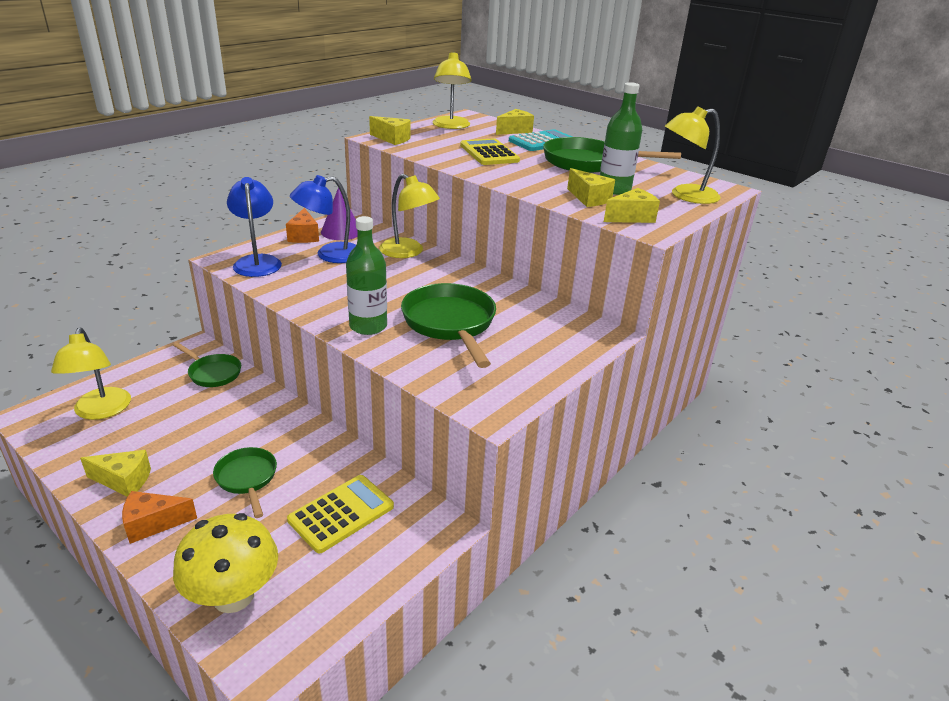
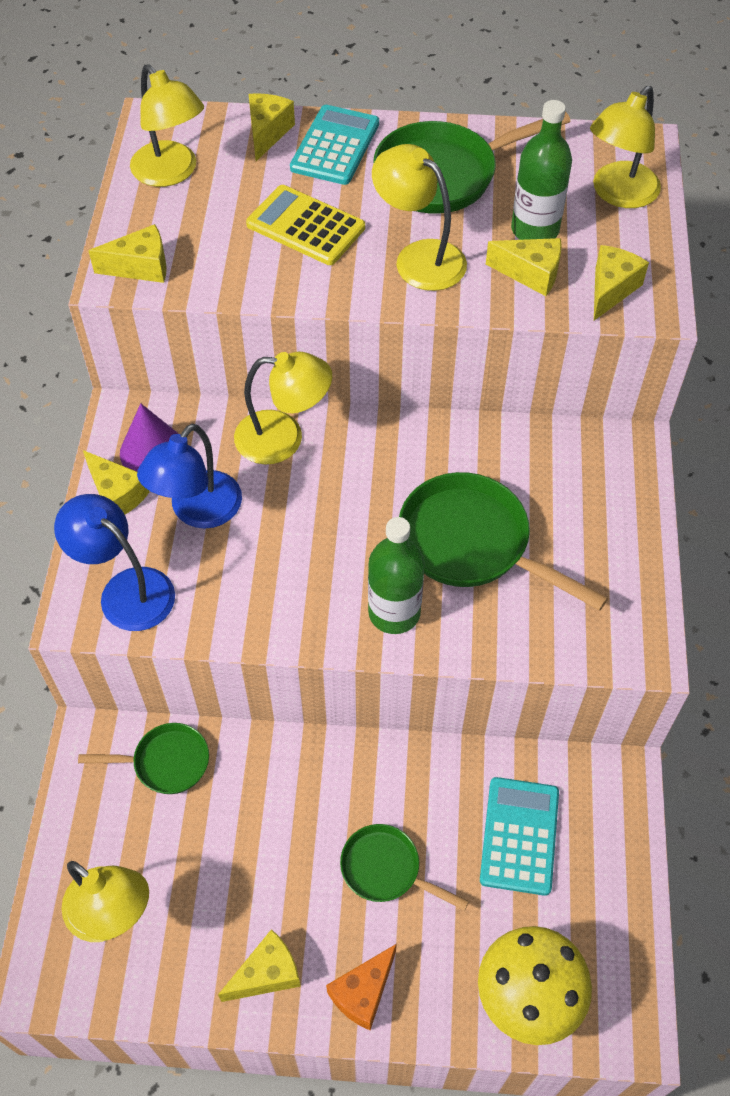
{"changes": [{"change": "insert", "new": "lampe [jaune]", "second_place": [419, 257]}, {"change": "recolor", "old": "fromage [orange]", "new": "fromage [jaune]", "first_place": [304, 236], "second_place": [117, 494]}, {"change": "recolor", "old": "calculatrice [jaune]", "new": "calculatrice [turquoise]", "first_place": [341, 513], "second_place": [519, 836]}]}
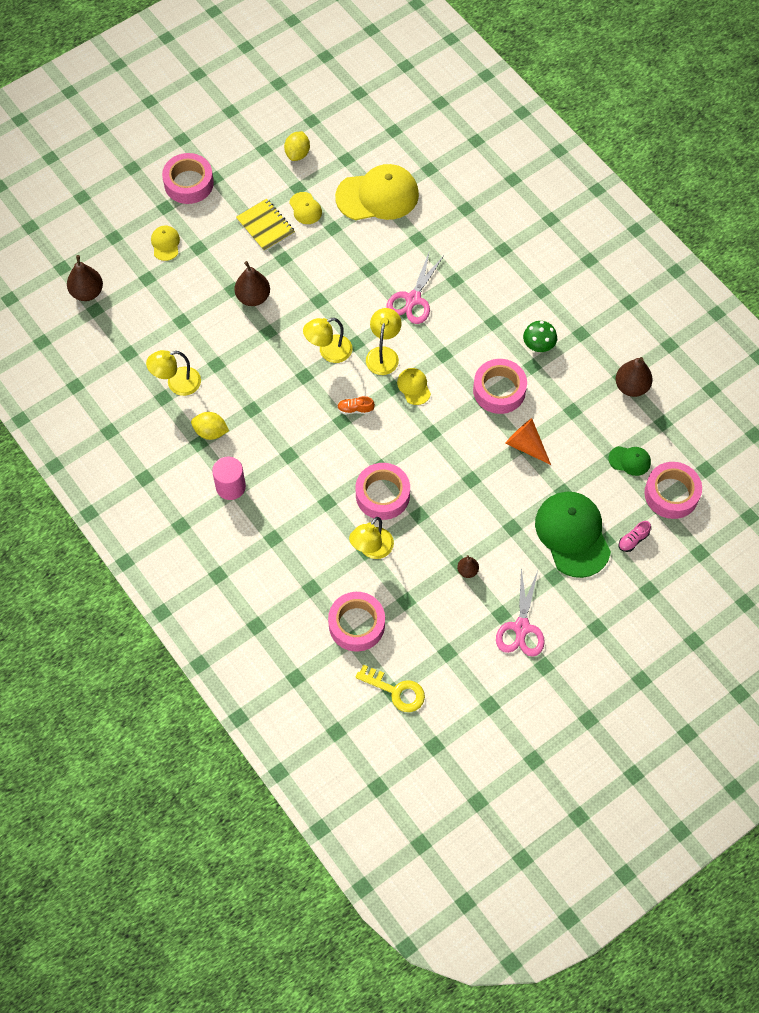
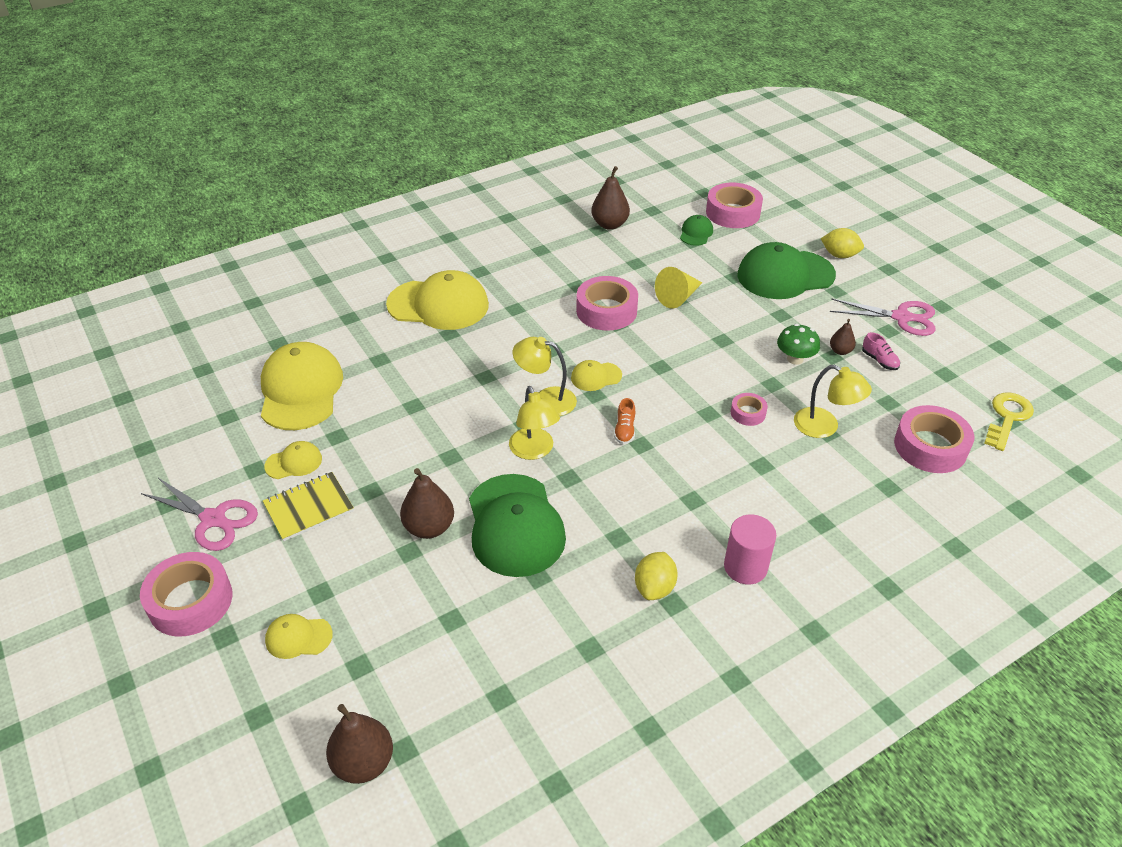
{"changes": [{"change": "delete", "old": "lampe [jaune]", "first_place": [177, 383]}, {"change": "insert", "new": "casquette [jaune]", "second_place": [438, 305]}, {"change": "insert", "new": "casquette [vert]", "second_place": [515, 525]}, {"change": "move", "old": "citron [jaune]", "first_place": [297, 154], "second_place": [839, 255]}, {"change": "move", "old": "ciseaux [rose]", "first_place": [413, 299], "second_place": [213, 519]}, {"change": "move", "old": "champignon [vert]", "first_place": [538, 345], "second_place": [795, 359]}, {"change": "move", "old": "chaussure [rose]", "first_place": [633, 540], "second_place": [879, 360]}, {"change": "recolor", "old": "cône [orange]", "new": "cône [jaune]", "first_place": [526, 445], "second_place": [678, 297]}, {"change": "resize", "old": "ruban adhésif [rose]", "first_place": [382, 495], "second_place": [748, 413], "factor": 0.51}]}
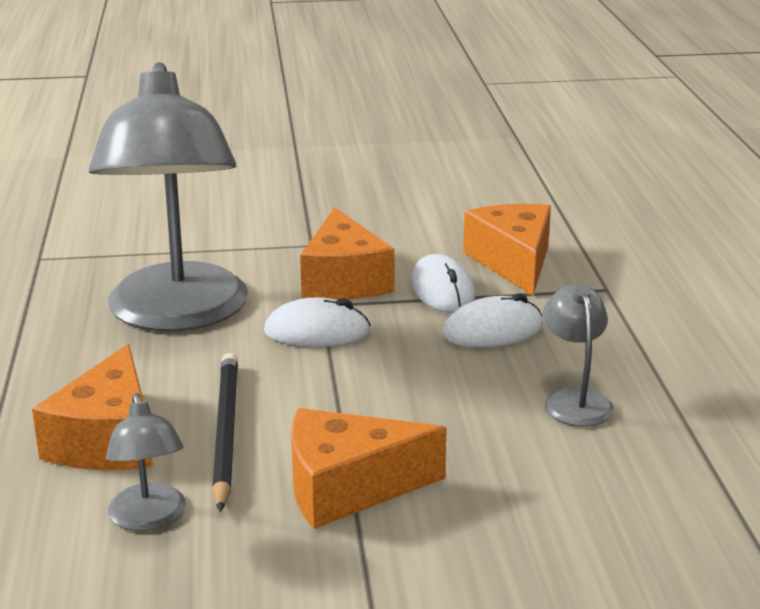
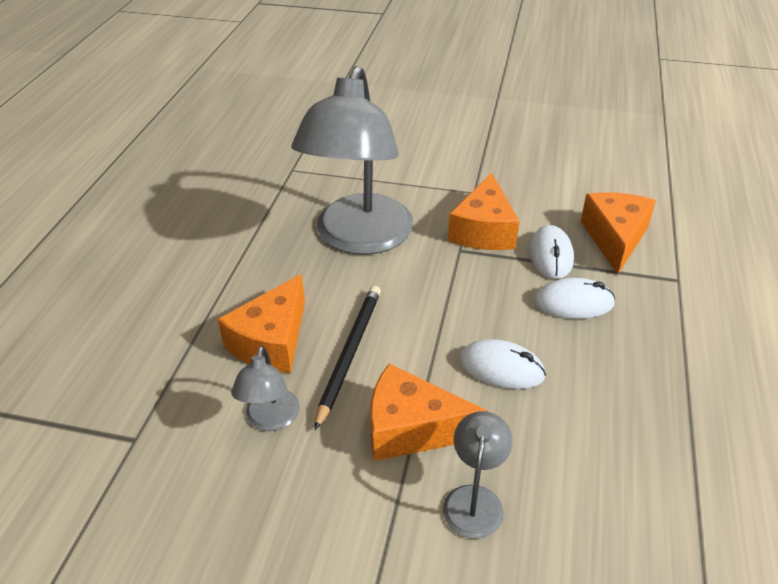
{"changes": [{"change": "move", "old": "souris [blanc]", "first_place": [317, 332], "second_place": [501, 368]}, {"change": "move", "old": "lampe [gris]", "first_place": [575, 400], "second_place": [474, 499]}]}
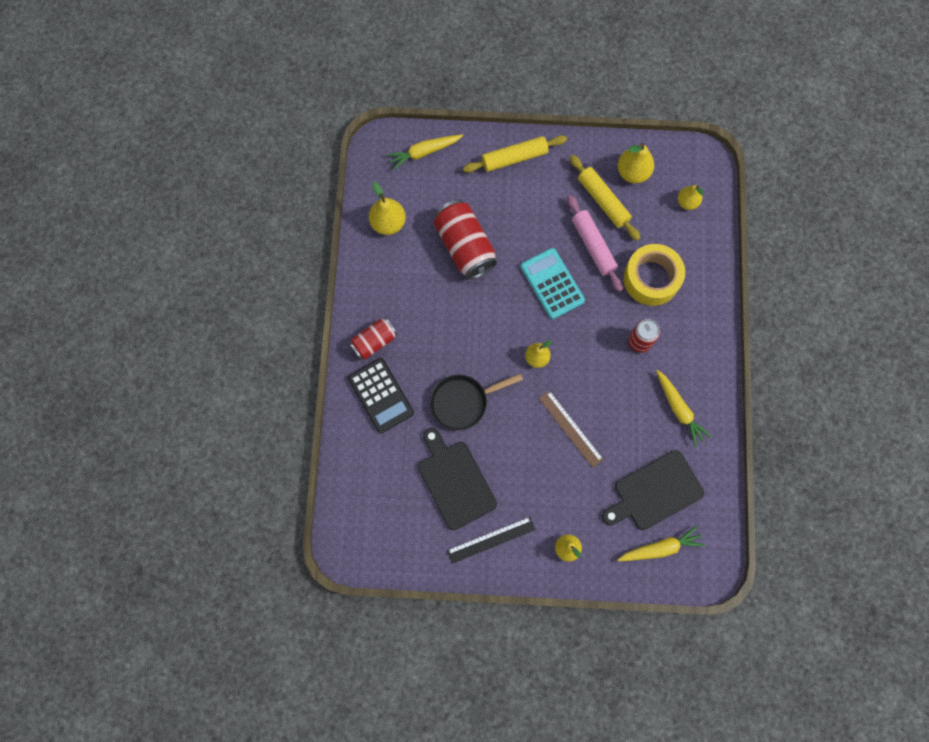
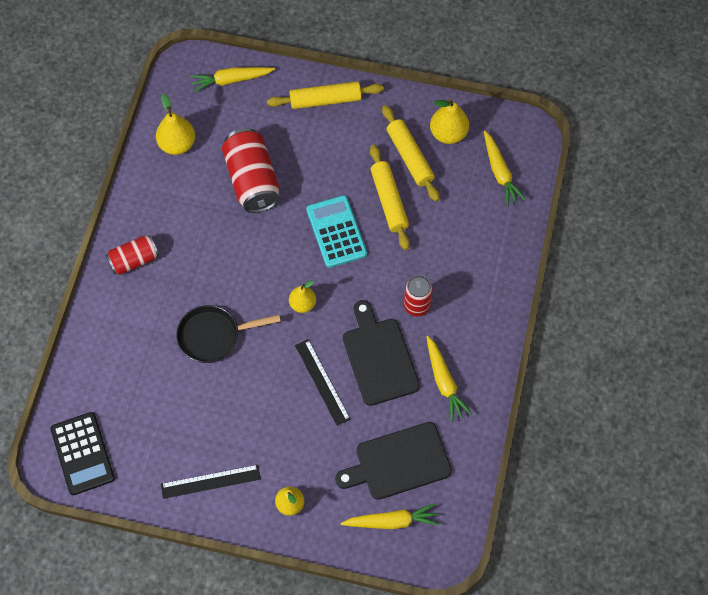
{"changes": [{"change": "delete", "old": "ruban adhésif [jaune]", "first_place": [651, 279]}, {"change": "move", "old": "calculatrice [noir]", "first_place": [380, 395], "second_place": [82, 453]}, {"change": "move", "old": "planche à découper [noir]", "first_place": [455, 481], "second_place": [379, 357]}, {"change": "replace", "old": "poire [jaune]", "new": "carotte [jaune]", "first_place": [687, 202], "second_place": [500, 173]}, {"change": "recolor", "old": "règle [marron]", "new": "règle [noir]", "first_place": [570, 428], "second_place": [322, 382]}, {"change": "recolor", "old": "rouleau à pâtisserie [rose]", "new": "rouleau à pâtisserie [jaune]", "first_place": [593, 246], "second_place": [389, 201]}]}
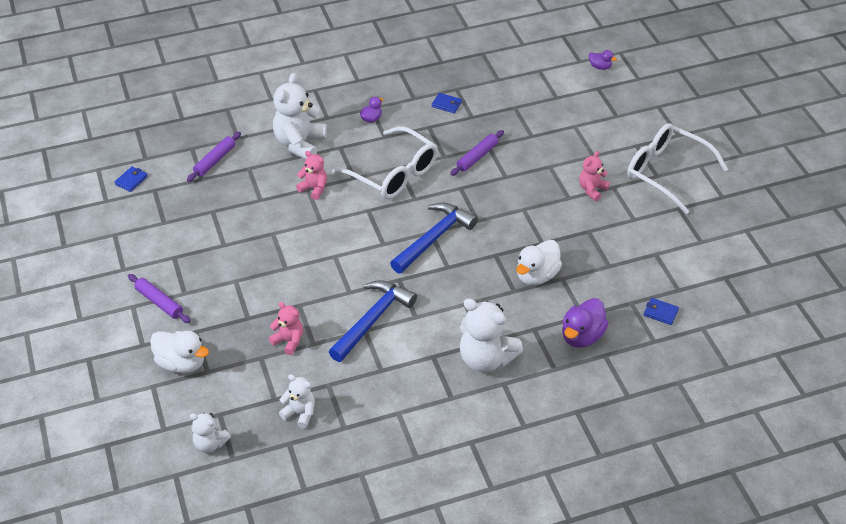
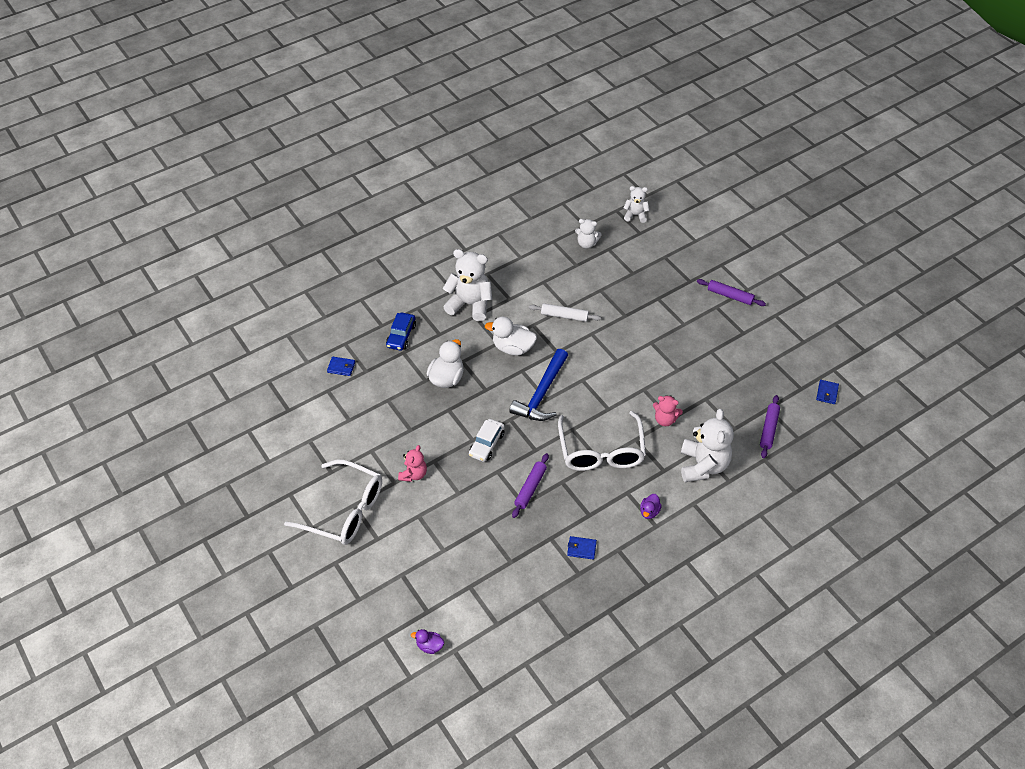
{"changes": [{"change": "delete", "old": "ours en peluche [rose]", "first_place": [289, 341]}, {"change": "insert", "new": "voiture [blanc]", "second_place": [486, 444]}, {"change": "move", "old": "canard [blanc]", "first_place": [181, 363], "second_place": [513, 348]}, {"change": "replace", "old": "marteau [bleu]", "new": "rouleau à pâtisserie [blanc]", "first_place": [372, 319], "second_place": [564, 316]}, {"change": "replace", "old": "canard [violet]", "new": "voiture [bleu]", "first_place": [582, 336], "second_place": [401, 336]}, {"change": "rotate", "old": "lunettes [blanc]", "first_place": [394, 174], "second_place": [601, 451], "degrees": -120}]}
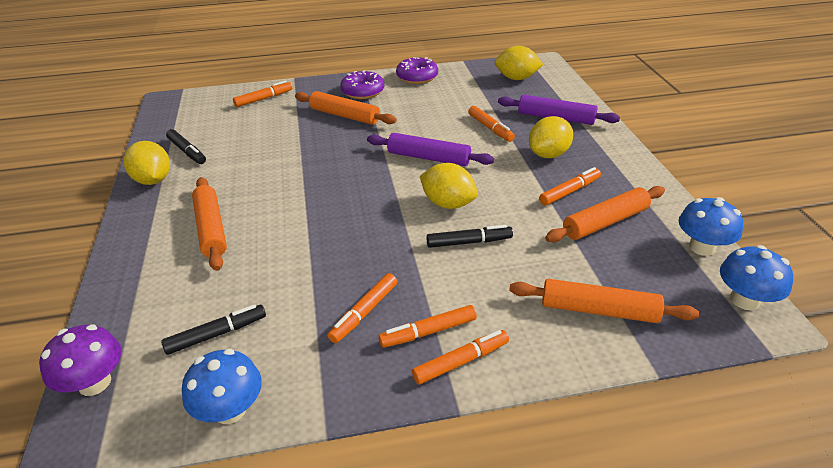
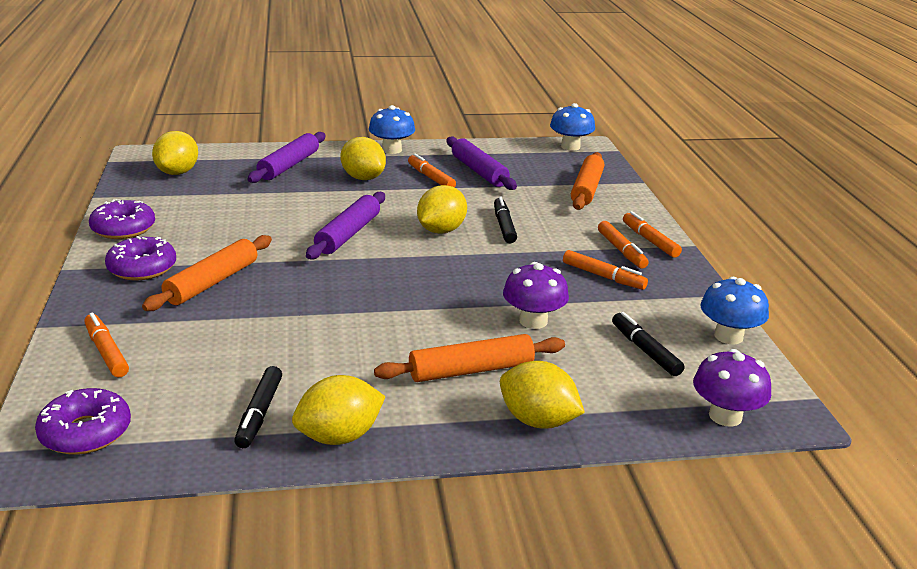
{"changes": [{"change": "delete", "old": "feutre [orange]", "first_place": [490, 128]}, {"change": "insert", "new": "beignet [violet]", "second_place": [86, 432]}, {"change": "insert", "new": "citron [jaune]", "second_place": [537, 421]}, {"change": "insert", "new": "champignon [violet]", "second_place": [533, 321]}, {"change": "move", "old": "champignon [bleu]", "first_place": [702, 247], "second_place": [391, 150]}, {"change": "recolor", "old": "rouleau à pâtisserie [orange]", "new": "rouleau à pâtisserie [violet]", "first_place": [605, 222], "second_place": [479, 171]}, {"change": "rotate", "old": "feutre [noir]", "first_place": [187, 151], "second_place": [259, 413], "degrees": 135}]}
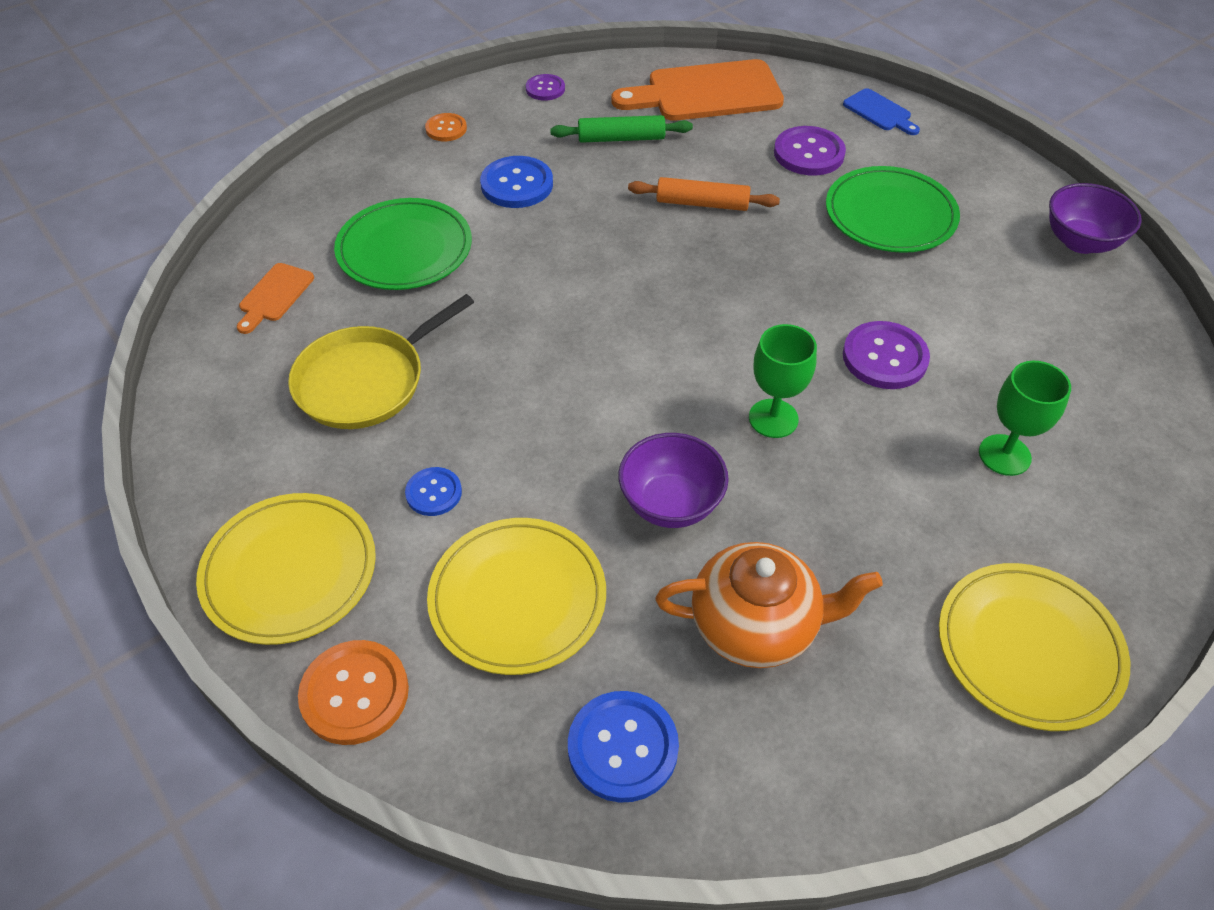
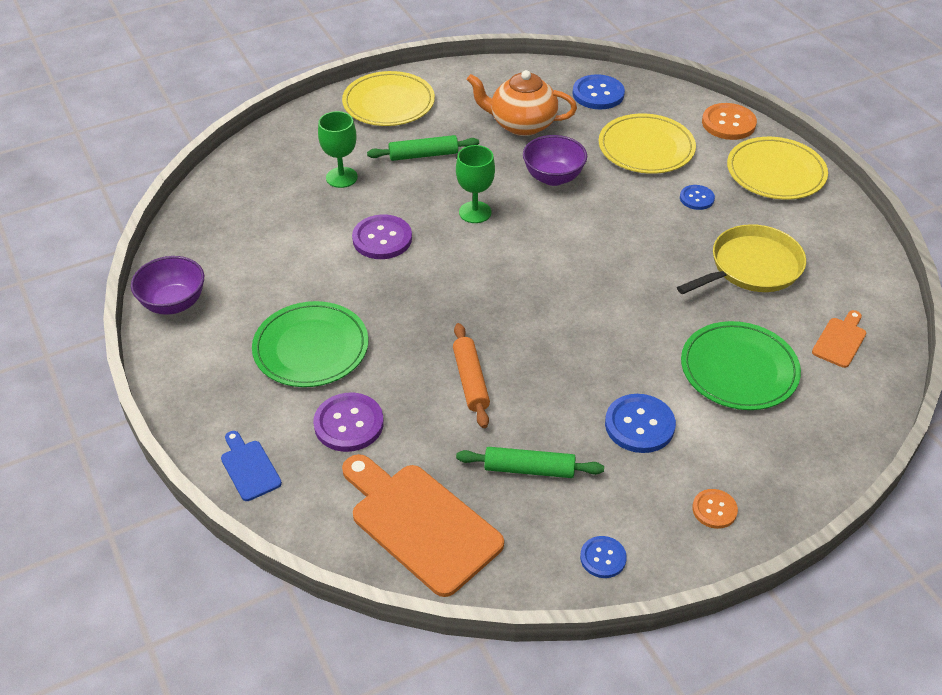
{"changes": [{"change": "insert", "new": "rouleau à pâtisserie [vert]", "second_place": [423, 155]}, {"change": "recolor", "old": "bouton [violet]", "new": "bouton [bleu]", "first_place": [545, 89], "second_place": [603, 558]}, {"change": "rotate", "old": "planche à découper [orange]", "first_place": [706, 93], "second_place": [420, 524], "degrees": -135}, {"change": "rotate", "old": "rouleau à pâtisserie [orange]", "first_place": [702, 203], "second_place": [470, 381], "degrees": 60}]}
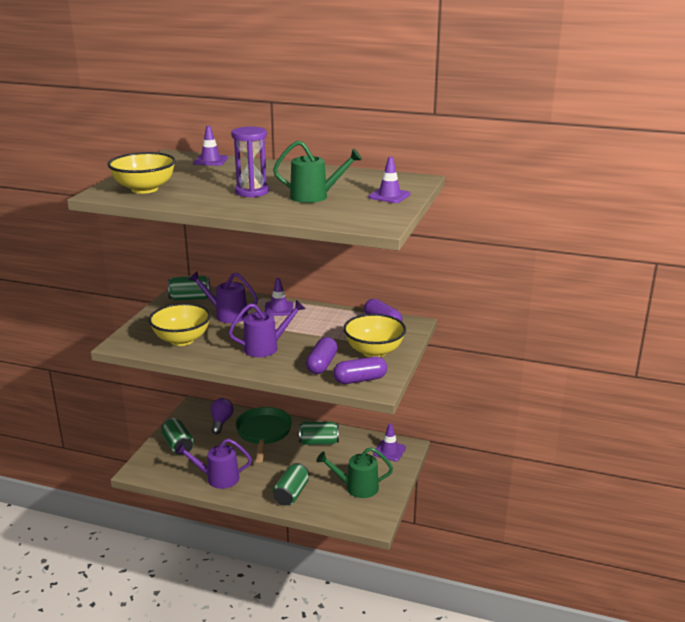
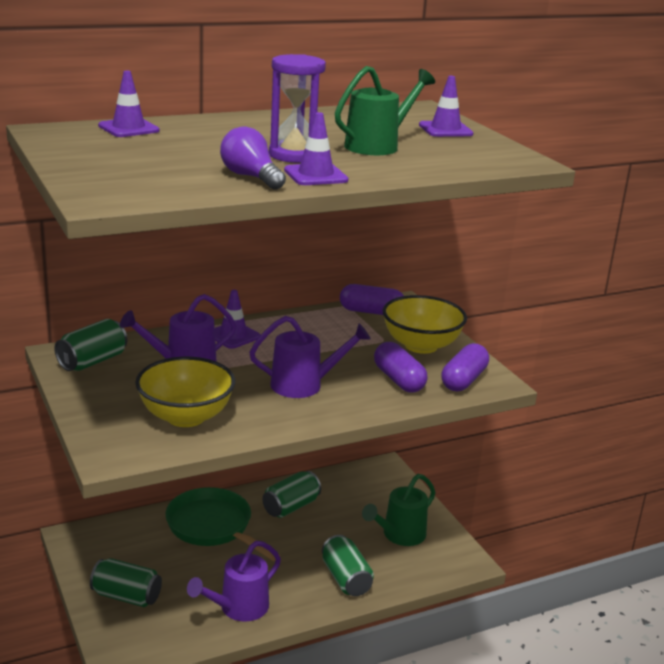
{"changes": [{"change": "delete", "old": "bol [jaune]", "first_place": [144, 189]}, {"change": "move", "old": "ampoule [violet]", "first_place": [221, 422], "second_place": [251, 177]}, {"change": "move", "old": "cône de chantier [violet]", "first_place": [389, 451], "second_place": [315, 175]}, {"change": "rotate", "old": "arrosoir [violet]", "first_place": [266, 347], "second_place": [304, 385], "degrees": 60}]}
